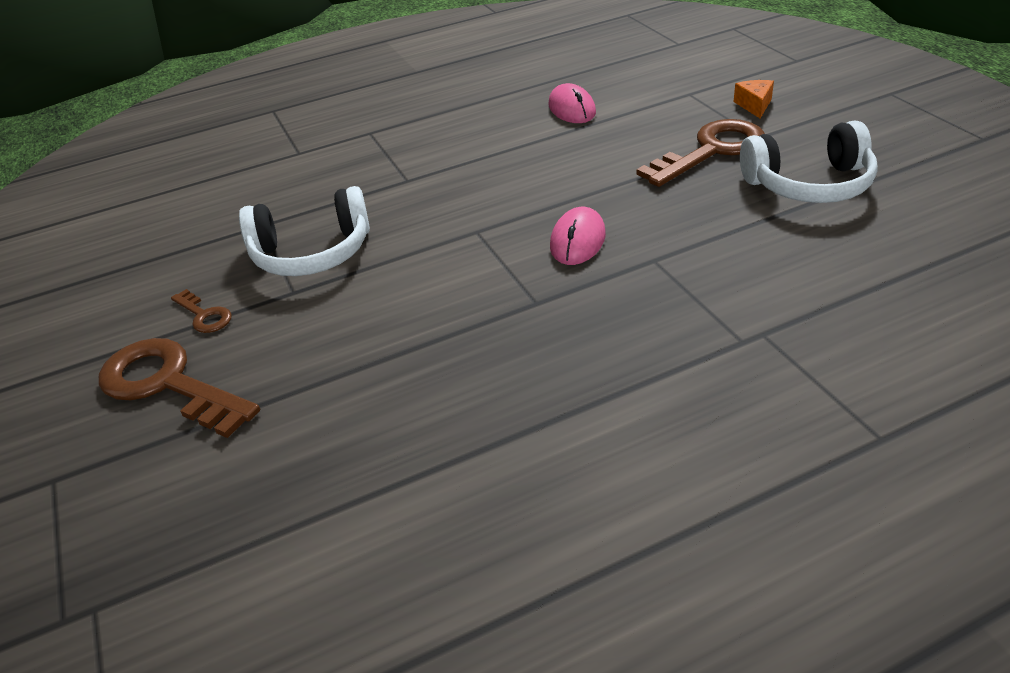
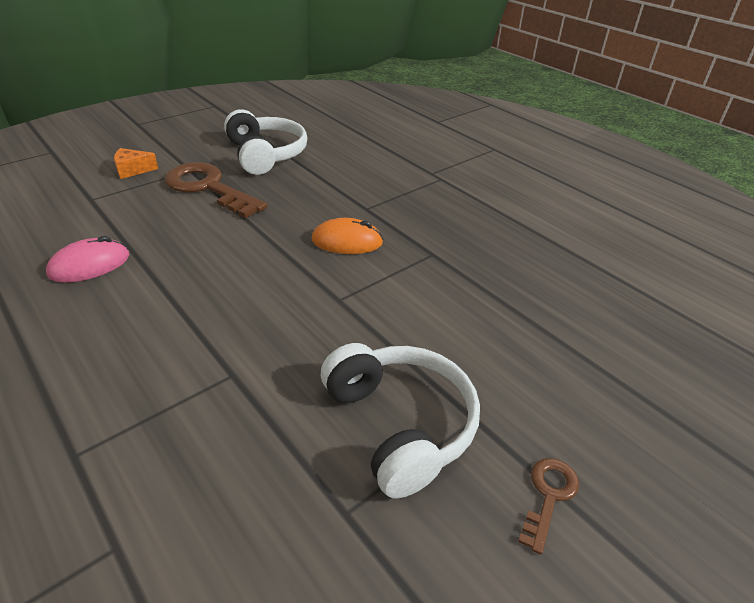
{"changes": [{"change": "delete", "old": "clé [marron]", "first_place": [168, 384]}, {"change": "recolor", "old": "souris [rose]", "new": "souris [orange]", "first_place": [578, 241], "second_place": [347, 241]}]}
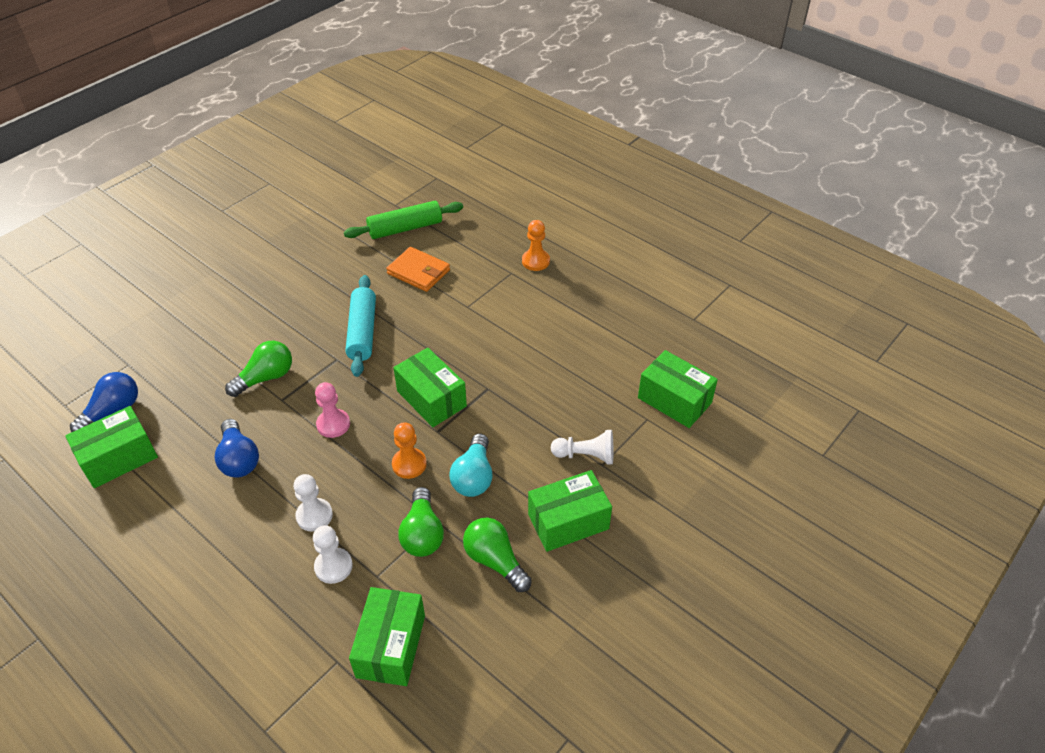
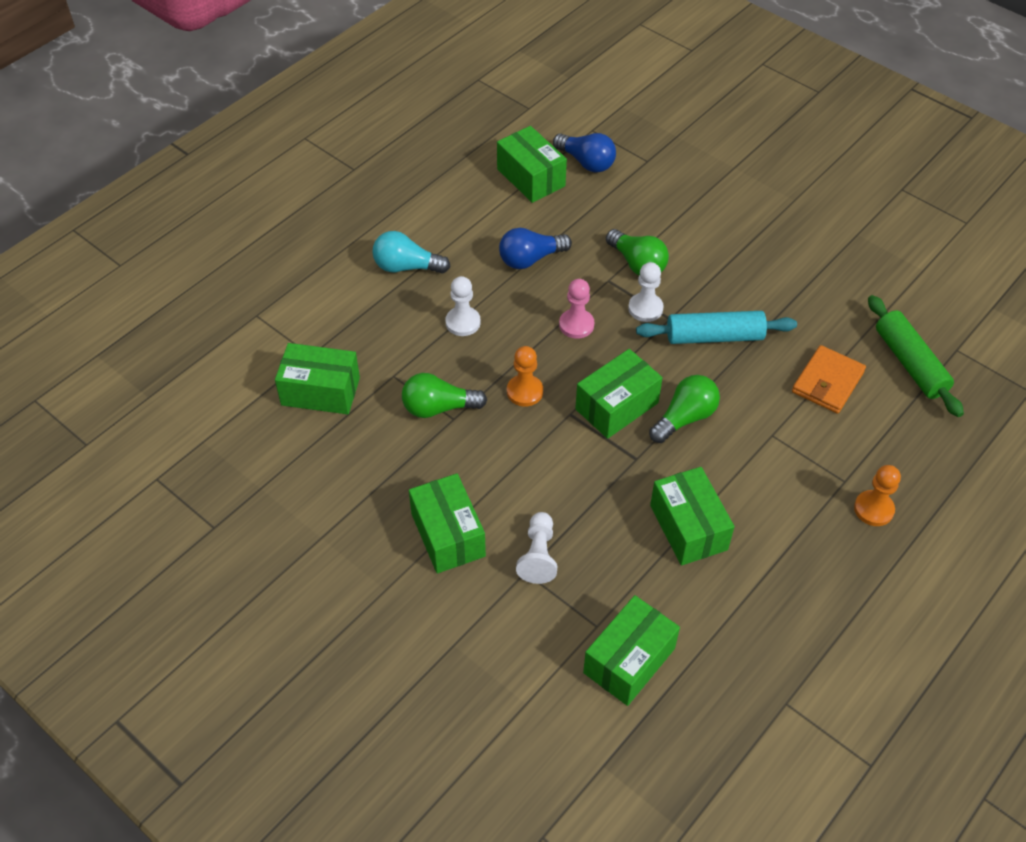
{"changes": [{"change": "insert", "new": "boîte [vert]", "second_place": [688, 527]}, {"change": "move", "old": "pion [blanc]", "first_place": [333, 566], "second_place": [645, 308]}, {"change": "move", "old": "ampoule [turquoise]", "first_place": [474, 476], "second_place": [406, 267]}, {"change": "move", "old": "ampoule [vert]", "first_place": [495, 561], "second_place": [685, 418]}]}
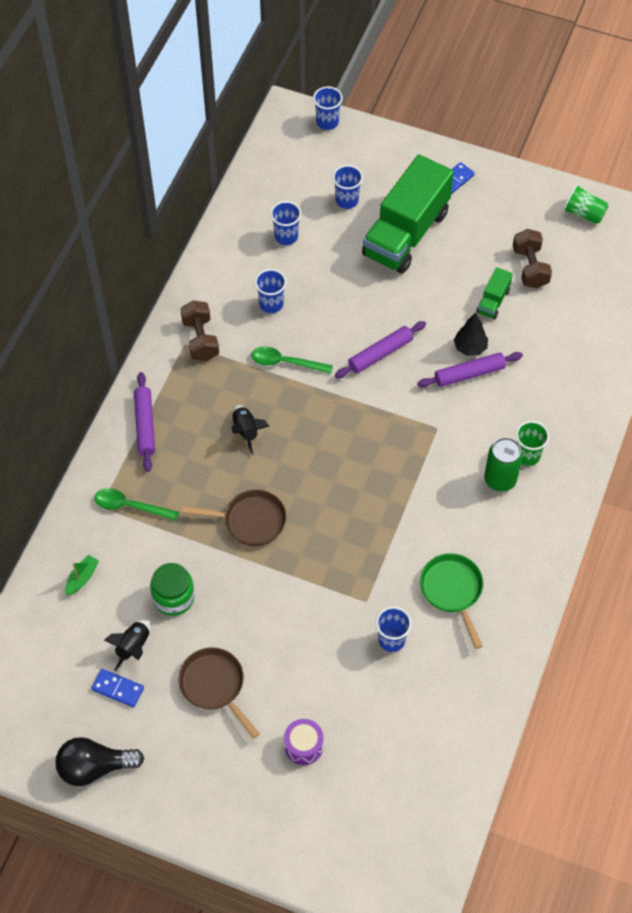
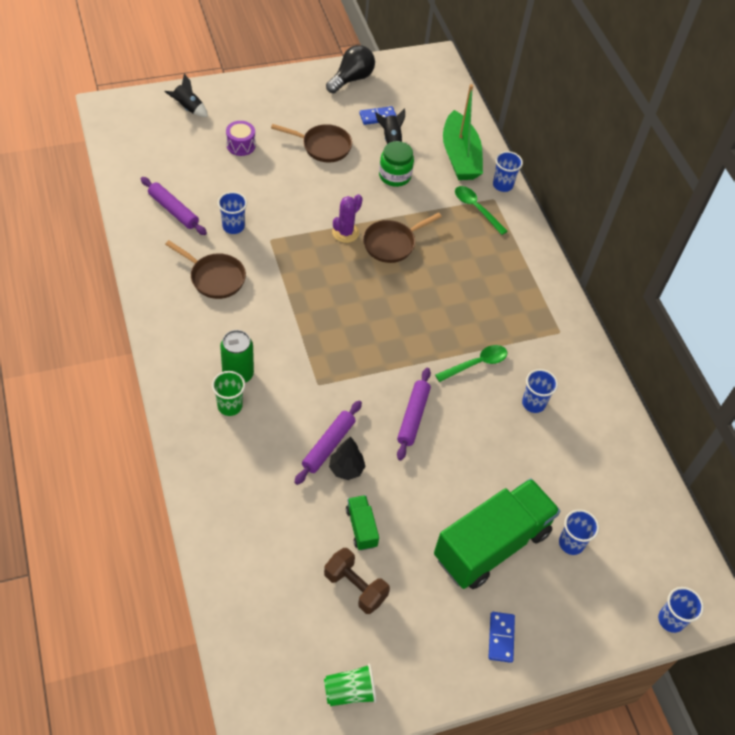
{"changes": [{"change": "delete", "old": "haltère [marron]", "first_place": [200, 339]}, {"change": "insert", "new": "cactus [violet]", "second_place": [345, 232]}, {"change": "move", "old": "rouleau à pâtisserie [violet]", "first_place": [145, 425], "second_place": [173, 210]}, {"change": "move", "old": "fusée [noir]", "first_place": [246, 431], "second_place": [188, 108]}, {"change": "move", "old": "gobelet [bleu]", "first_place": [286, 236], "second_place": [502, 185]}, {"change": "recolor", "old": "poêle [vert]", "new": "poêle [marron]", "first_place": [452, 591], "second_place": [214, 278]}, {"change": "rotate", "old": "cuillère [vert]", "first_place": [130, 506], "second_place": [476, 209], "degrees": -105}, {"change": "rotate", "old": "camion [vert]", "first_place": [406, 233], "second_place": [491, 545], "degrees": 60}, {"change": "resize", "old": "bateau [vert]", "first_place": [82, 578], "second_place": [460, 156], "factor": 2.43}]}
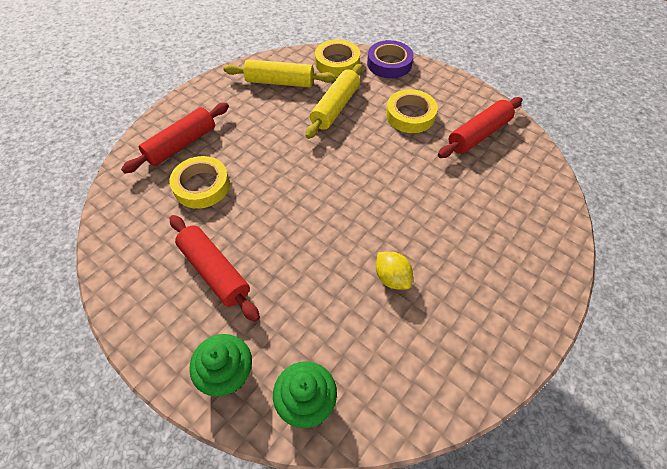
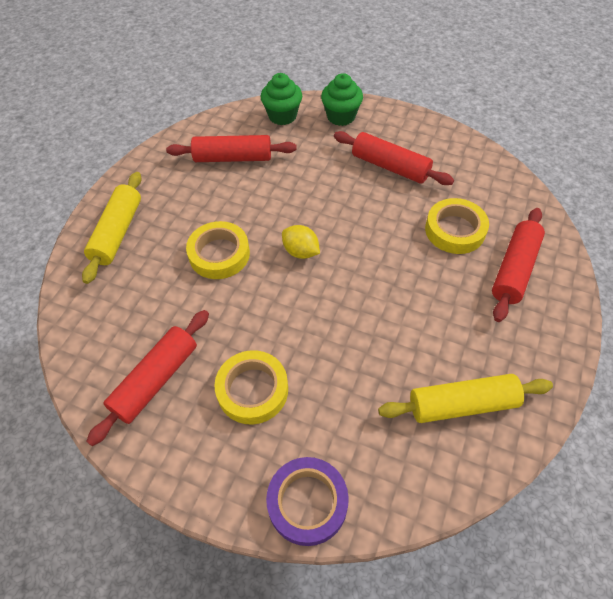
{"changes": [{"change": "insert", "new": "rouleau à pâtisserie [rouge]", "second_place": [233, 158]}, {"change": "move", "old": "rouleau à pâtisserie [jaune]", "first_place": [335, 107], "second_place": [117, 232]}, {"change": "move", "old": "ruban adhésif [jaune]", "first_place": [337, 63], "second_place": [219, 254]}, {"change": "move", "old": "citron [jaune]", "first_place": [392, 278], "second_place": [301, 252]}]}
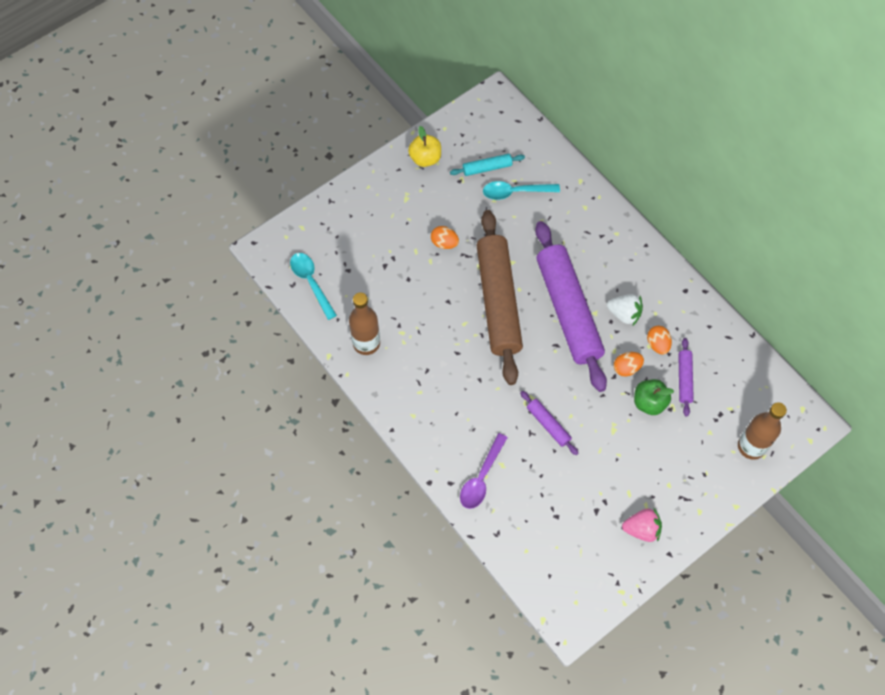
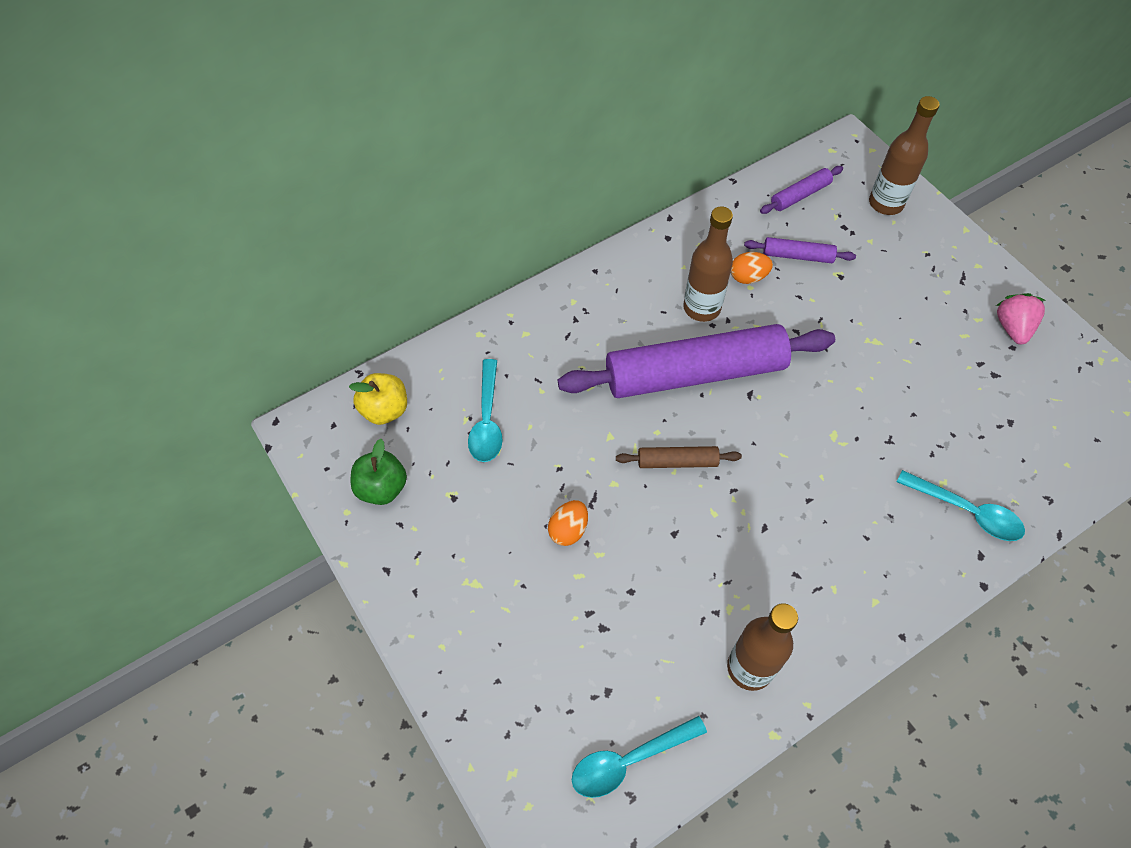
{"changes": [{"change": "delete", "old": "rouleau à pâtisserie [turquoise]", "first_place": [487, 168]}, {"change": "delete", "old": "œuf [orange]", "first_place": [626, 368]}, {"change": "move", "old": "pomme [jaune]", "first_place": [425, 158], "second_place": [385, 410]}, {"change": "move", "old": "rouleau à pâtisserie [violet]", "first_place": [548, 425], "second_place": [800, 195]}, {"change": "move", "old": "pomme [vert]", "first_place": [649, 402], "second_place": [382, 488]}, {"change": "replace", "old": "fraise [blanc]", "new": "bouteille [marron]", "first_place": [624, 314], "second_place": [701, 308]}, {"change": "recolor", "old": "cuillère [violet]", "new": "cuillère [turquoise]", "first_place": [481, 477], "second_place": [967, 511]}, {"change": "resize", "old": "rouleau à pâtisserie [marron]", "first_place": [498, 301], "second_place": [677, 461], "factor": 0.42}]}
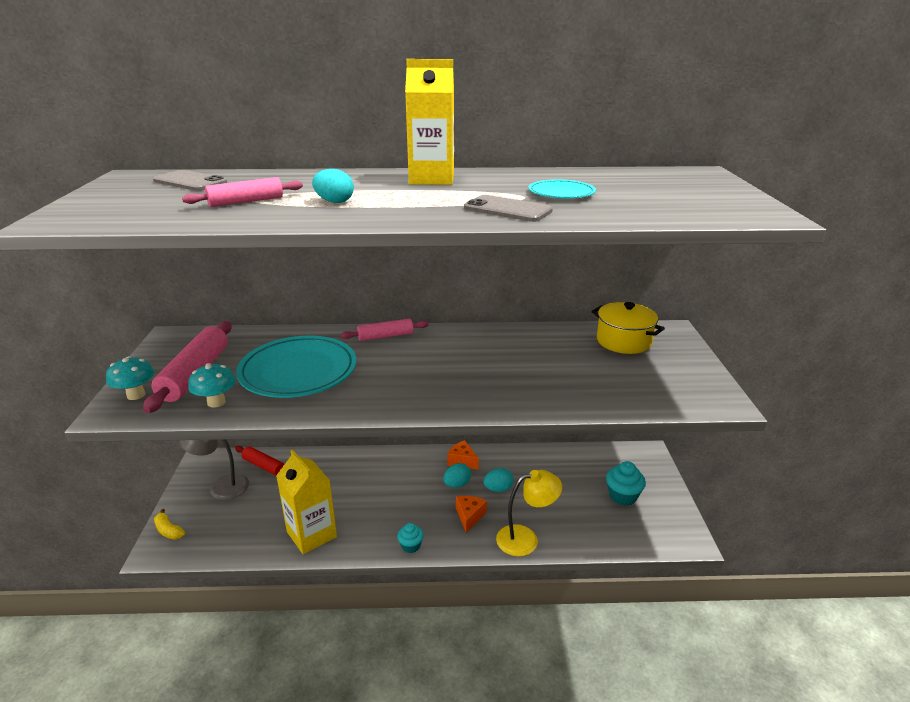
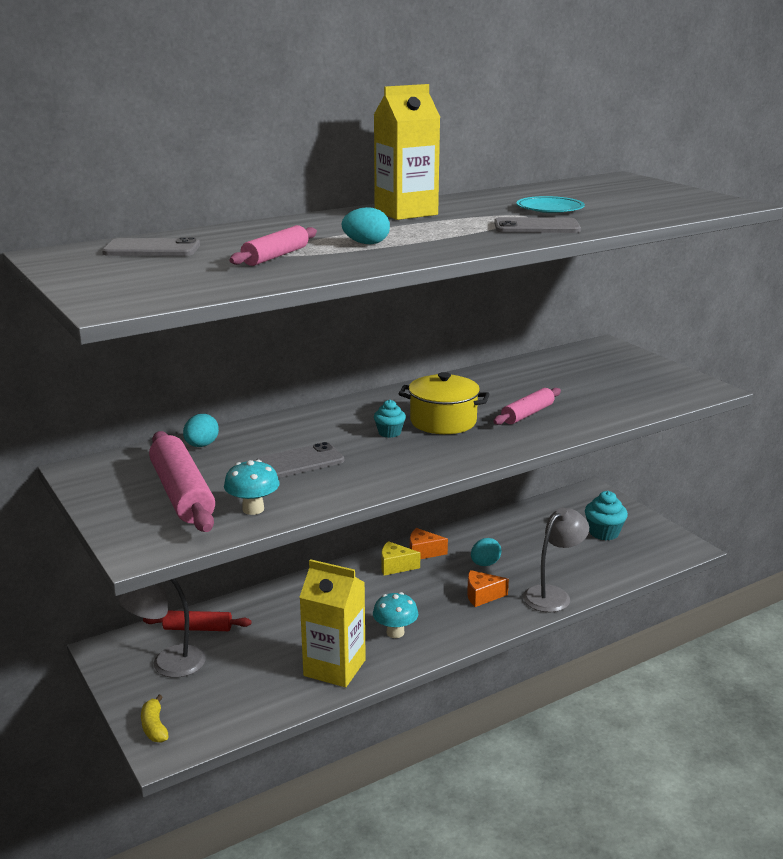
{"changes": [{"change": "insert", "new": "fromage [jaune]", "second_place": [395, 566]}, {"change": "move", "old": "champignon [turquoise]", "first_place": [136, 395], "second_place": [395, 632]}, {"change": "move", "old": "rouleau à pâtisserie [rose]", "first_place": [385, 336], "second_place": [527, 414]}, {"change": "move", "old": "muffin [turquoise]", "first_place": [411, 546], "second_place": [389, 433]}, {"change": "move", "old": "œuf [turquoise]", "first_place": [457, 484], "second_place": [201, 445]}, {"change": "move", "old": "marmite [jaune]", "first_place": [623, 341], "second_place": [443, 421]}, {"change": "replace", "old": "assiette [turquoise]", "new": "téléphone [gris]", "first_place": [298, 372], "second_place": [300, 462]}, {"change": "recolor", "old": "lampe [jaune]", "new": "lampe [gris]", "first_place": [526, 538], "second_place": [553, 595]}, {"change": "rotate", "old": "banane [jaune]", "first_place": [169, 530], "second_place": [154, 727], "degrees": 60}, {"change": "rotate", "old": "fromage [orange]", "first_place": [469, 516], "second_place": [482, 596], "degrees": -75}]}
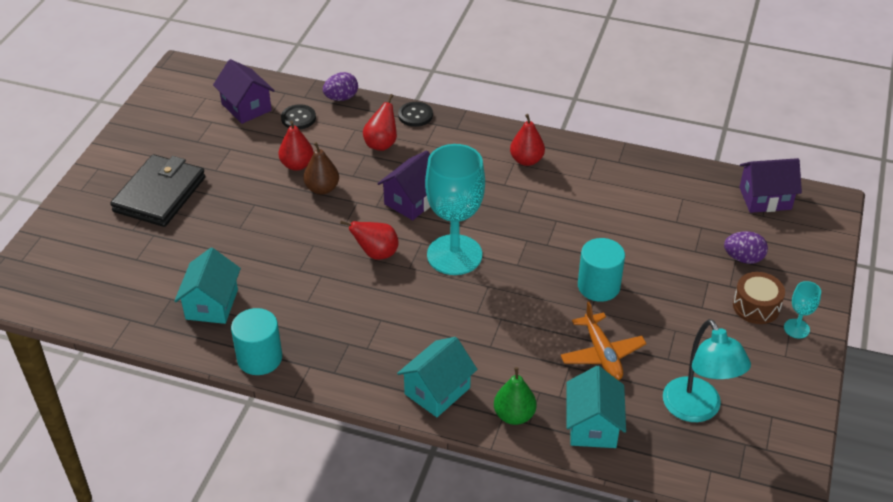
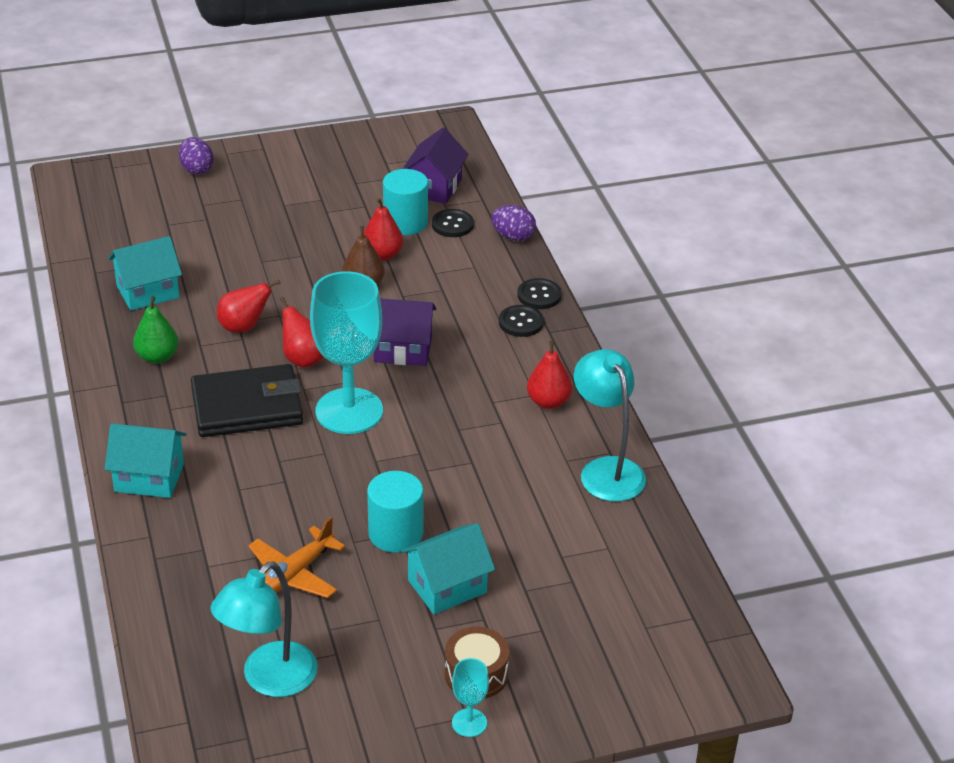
{"changes": [{"change": "delete", "old": "maison [violet]", "first_place": [765, 198]}, {"change": "insert", "new": "bouton [noir]", "second_place": [521, 322]}, {"change": "insert", "new": "lampe [turquoise]", "second_place": [606, 470]}, {"change": "move", "old": "portefeuille [noir]", "first_place": [159, 194], "second_place": [247, 406]}, {"change": "move", "old": "cylindre [turquoise]", "first_place": [259, 358], "second_place": [405, 222]}, {"change": "move", "old": "poire [rouge]", "first_place": [381, 144], "second_place": [244, 327]}, {"change": "move", "old": "poire [vert]", "first_place": [514, 415], "second_place": [157, 357]}, {"change": "move", "old": "maison [turquoise]", "first_place": [593, 426], "second_place": [447, 586]}, {"change": "move", "old": "œuf [violet]", "first_place": [743, 258], "second_place": [196, 169]}]}
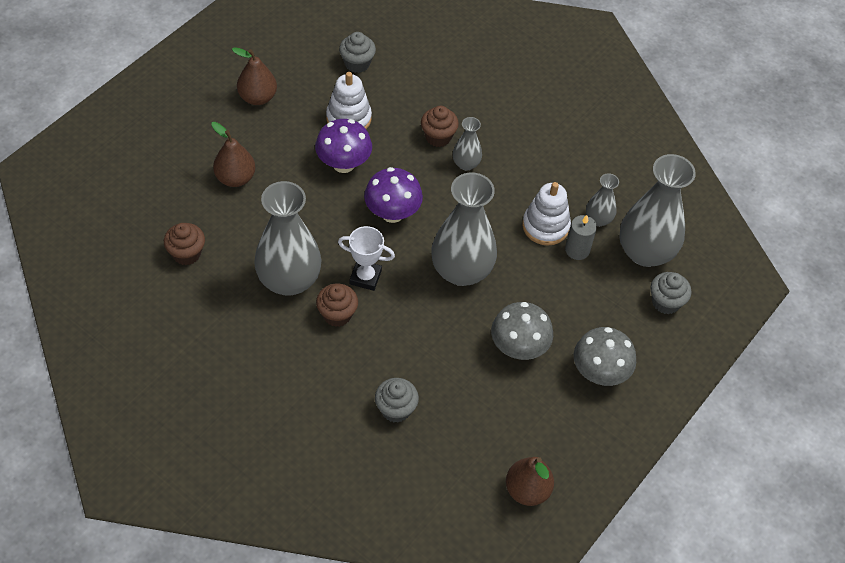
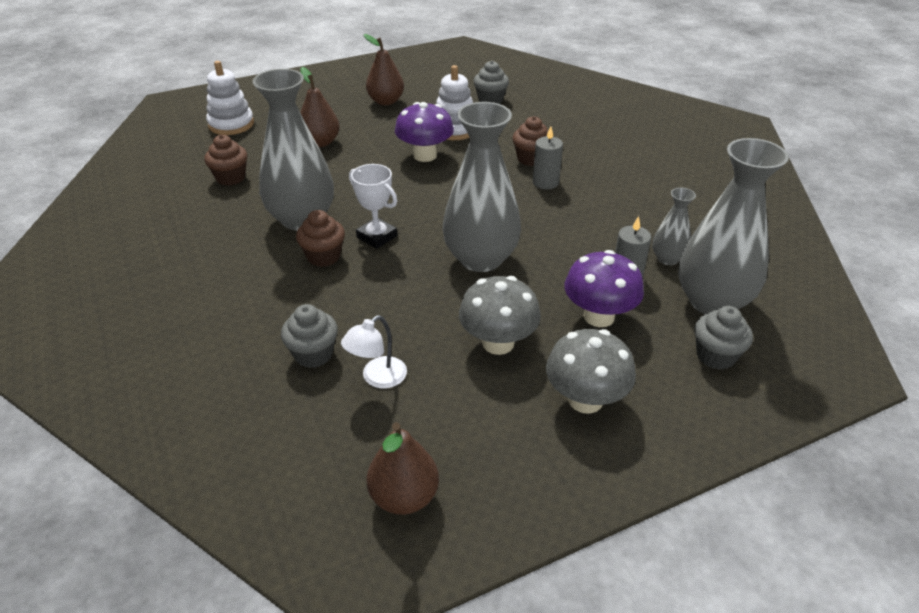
{"changes": [{"change": "insert", "new": "lampe [blanc]", "second_place": [377, 378]}, {"change": "move", "old": "champignon [violet]", "first_place": [392, 213], "second_place": [599, 316]}, {"change": "move", "old": "jouet à empiler [blanc]", "first_place": [545, 226], "second_place": [231, 124]}, {"change": "replace", "old": "vase [gris]", "new": "bougie [gris]", "first_place": [466, 164], "second_place": [545, 182]}]}
